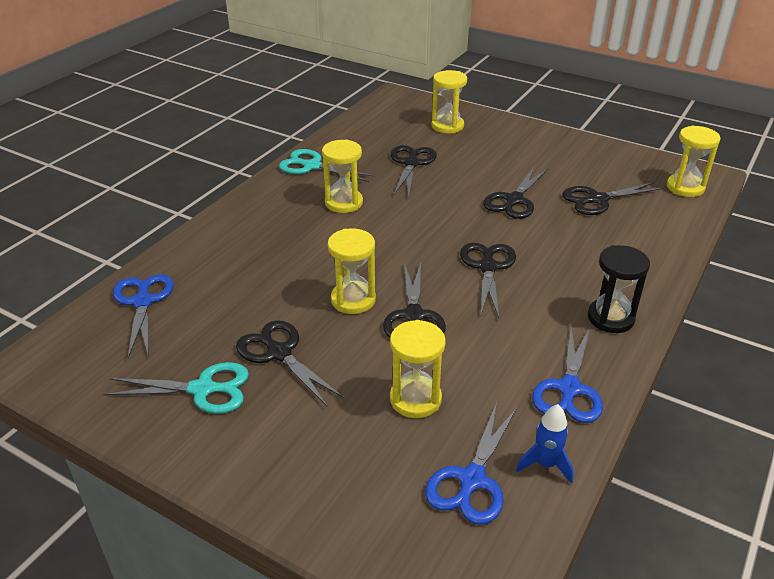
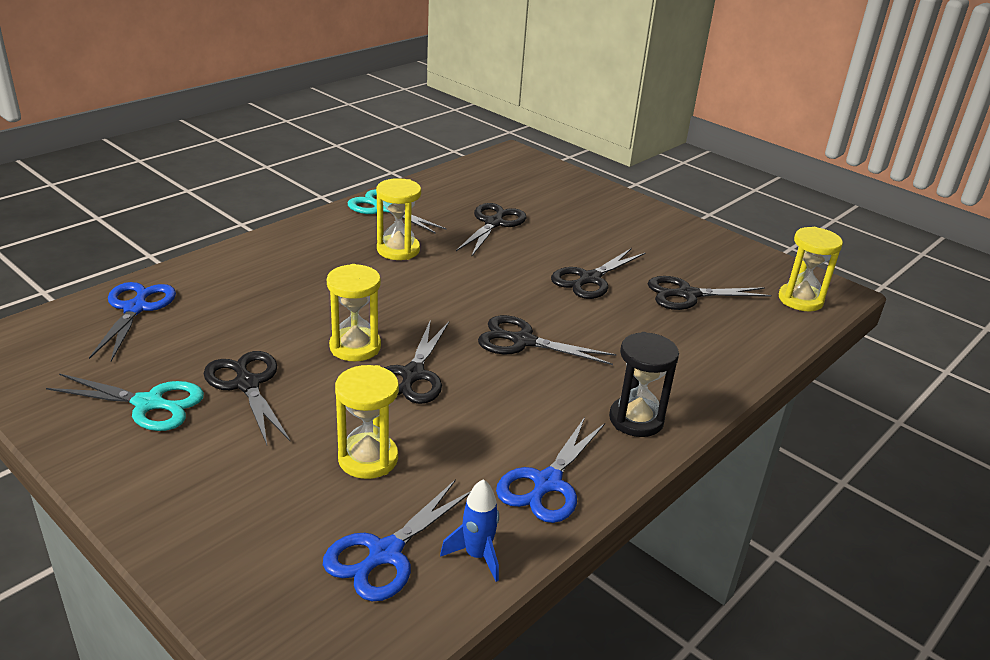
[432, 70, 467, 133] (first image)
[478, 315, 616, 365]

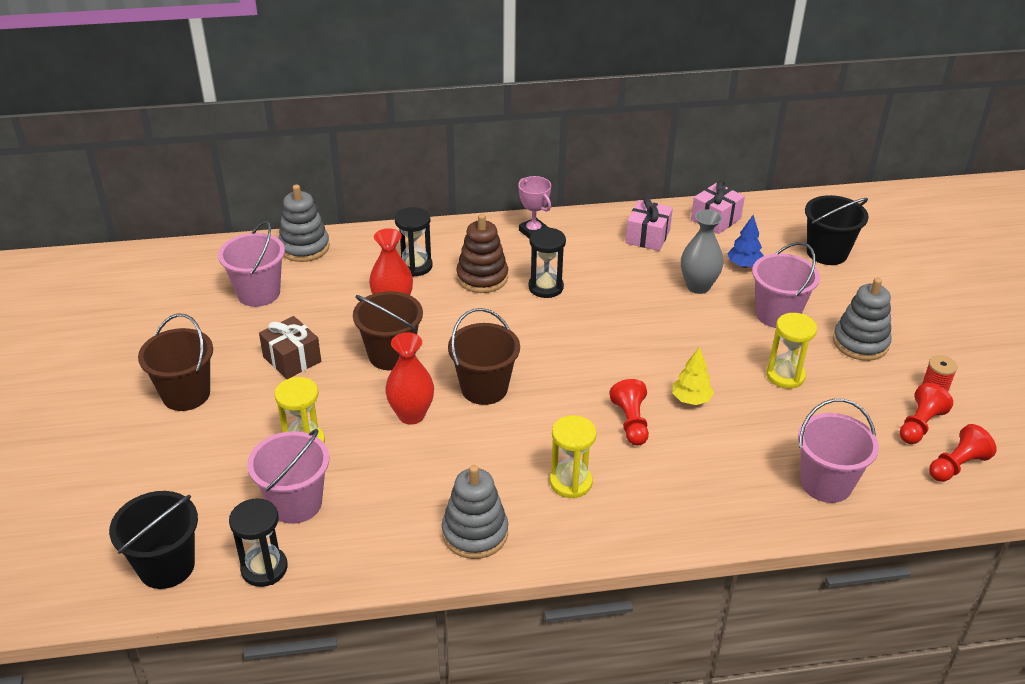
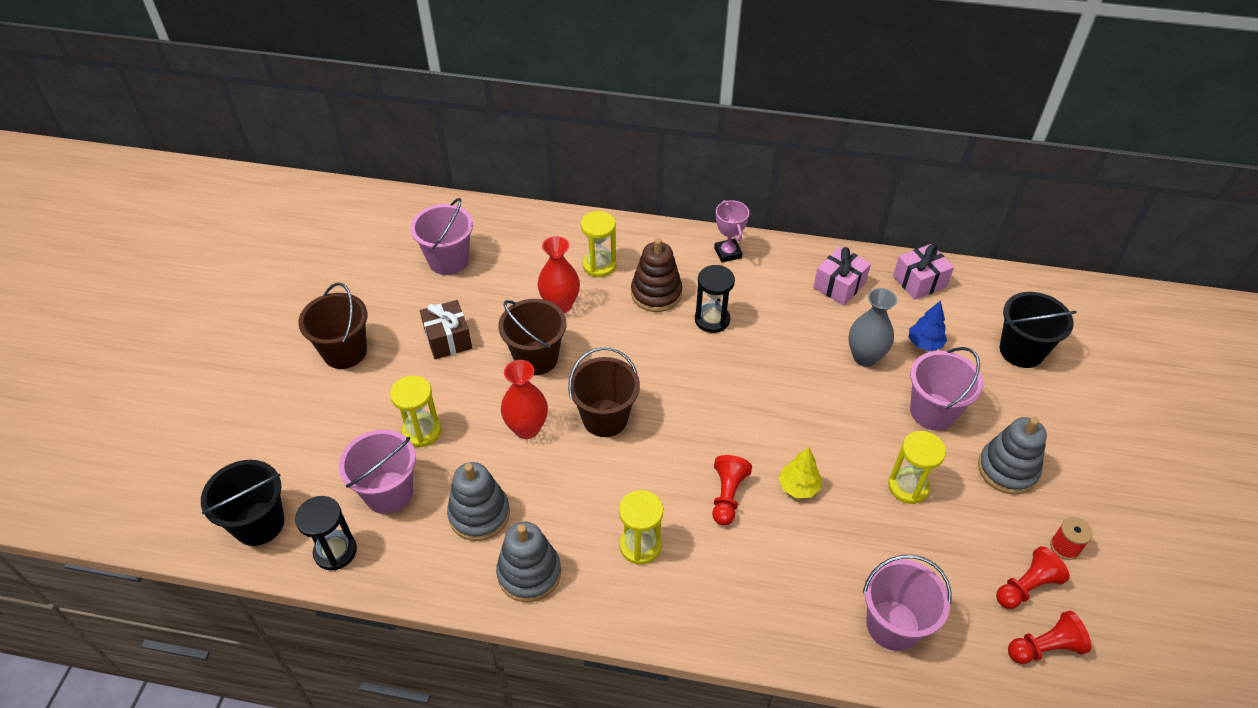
[447, 462, 510, 541]
[581, 211, 616, 277]

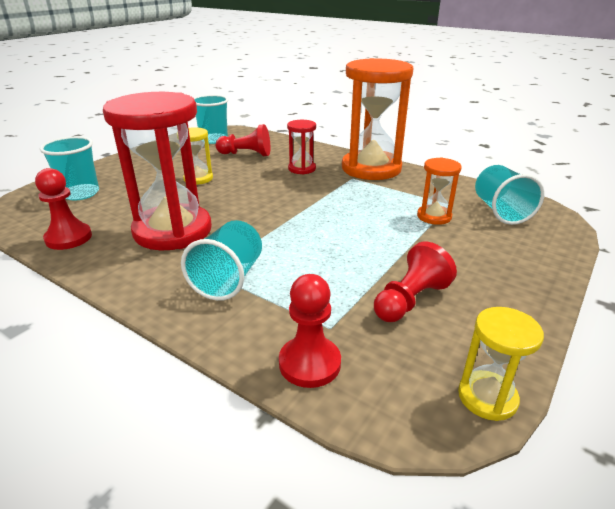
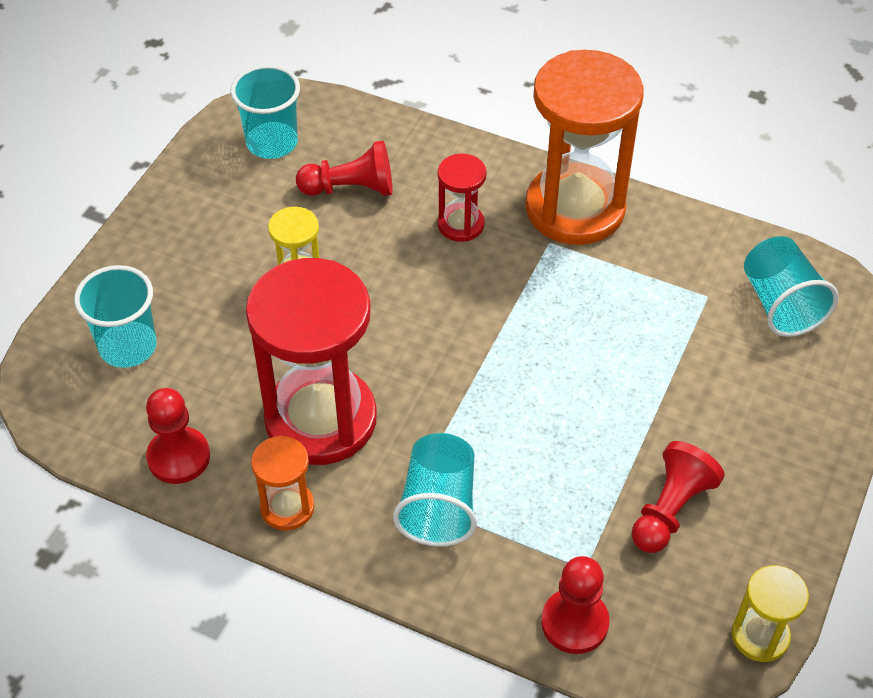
[251, 436, 315, 531]

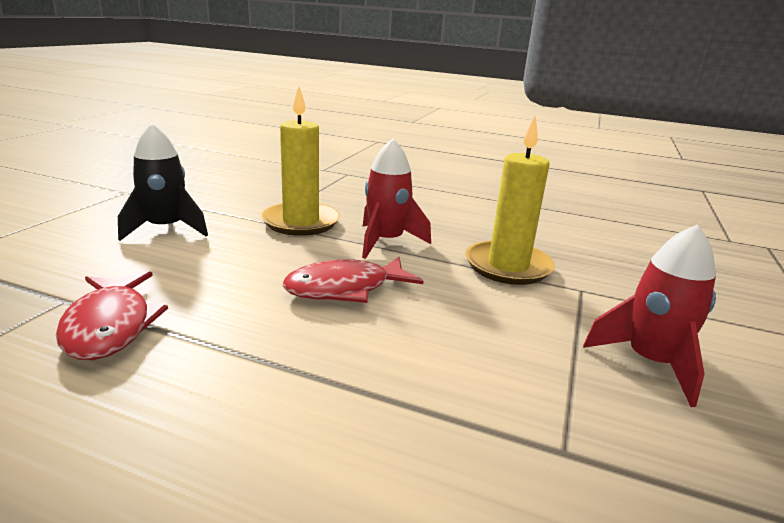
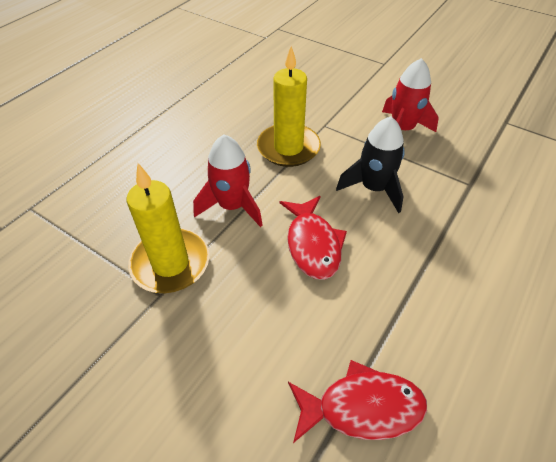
[336, 116, 405, 213]

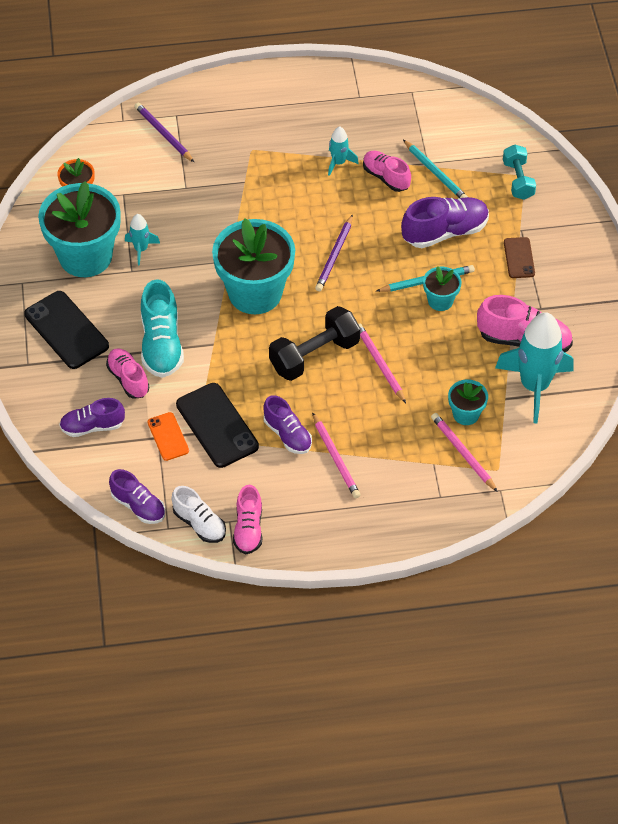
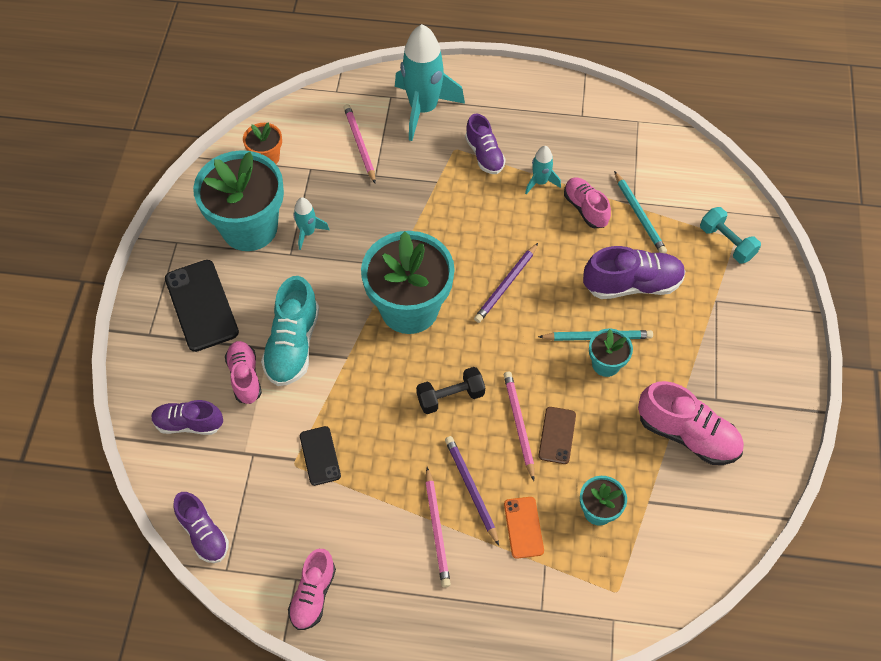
[172, 486, 226, 543] (first image)
[445, 436, 499, 545]
[504, 497, 544, 559]
[465, 113, 506, 174]
[344, 104, 376, 184]
[395, 24, 465, 141]
[538, 407, 576, 464]
[700, 207, 761, 263]
[300, 426, 341, 486]
[416, 367, 485, 414]

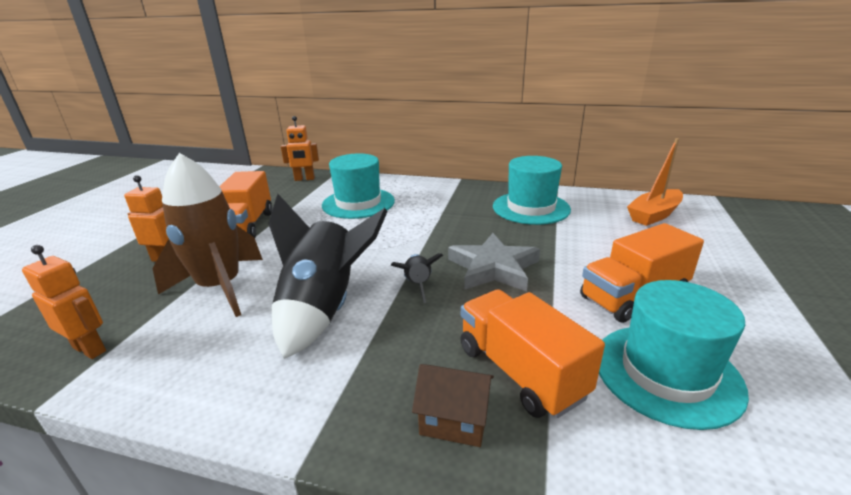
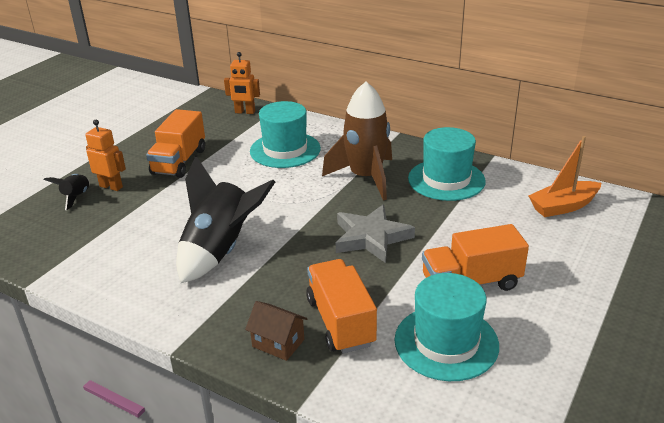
[22, 245, 106, 359] (first image)
[322, 82, 392, 201]
[44, 174, 90, 210]

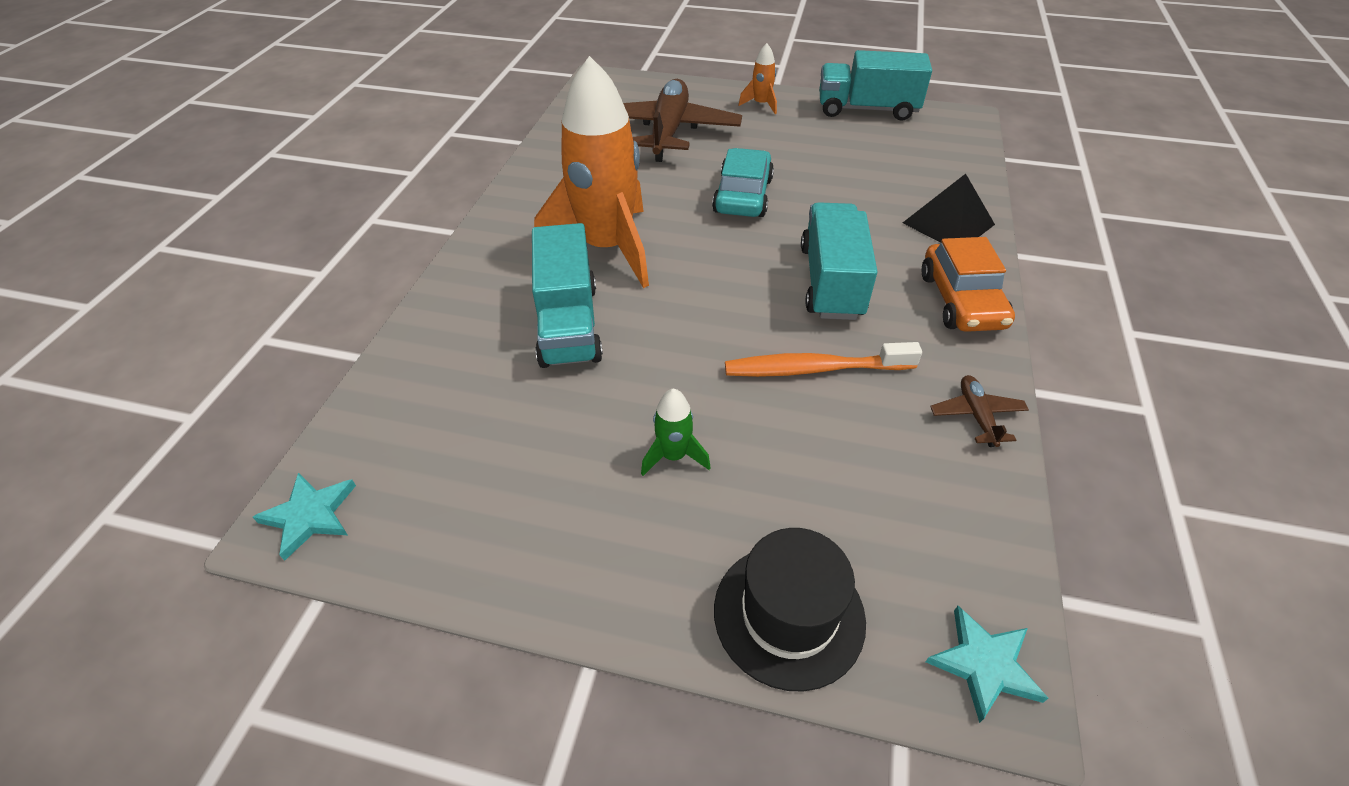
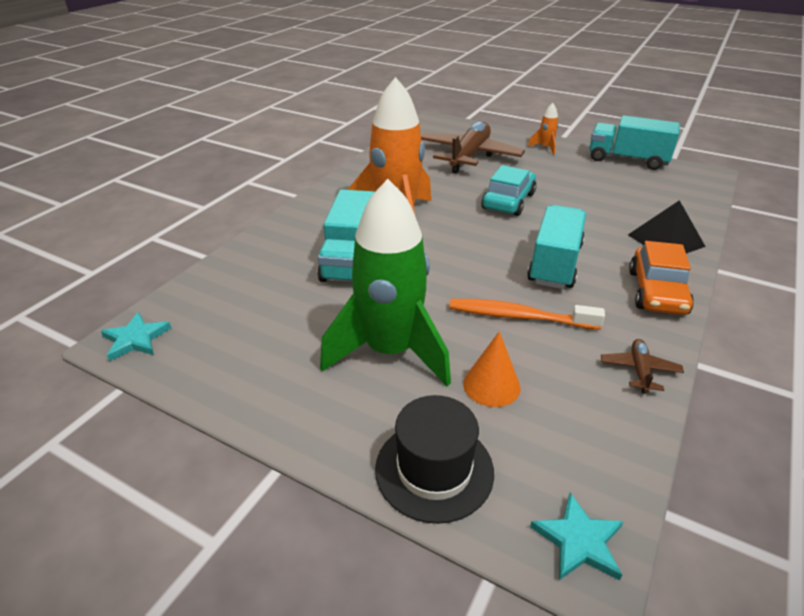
[463, 331, 521, 407]
[320, 179, 451, 386]

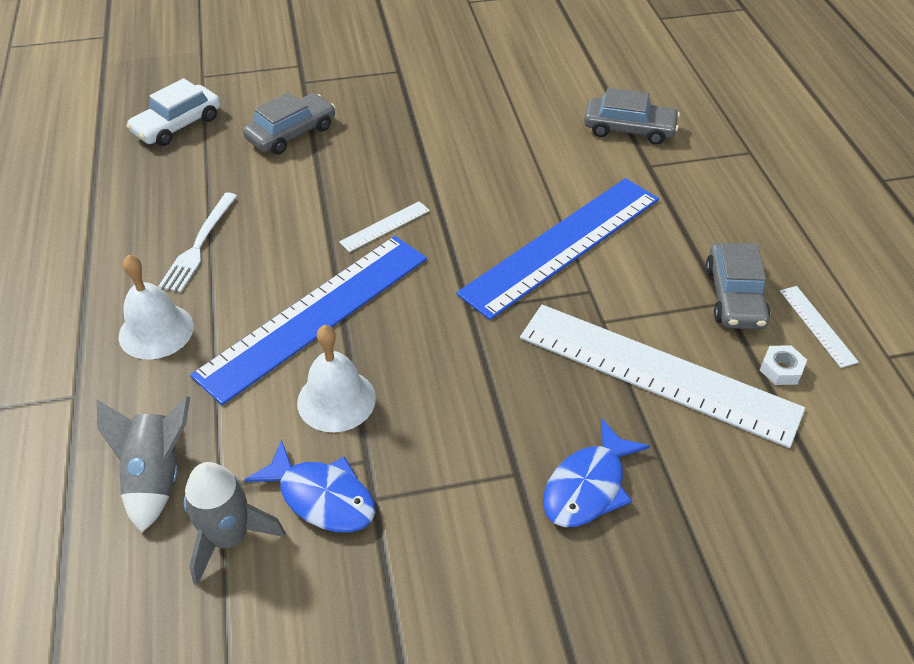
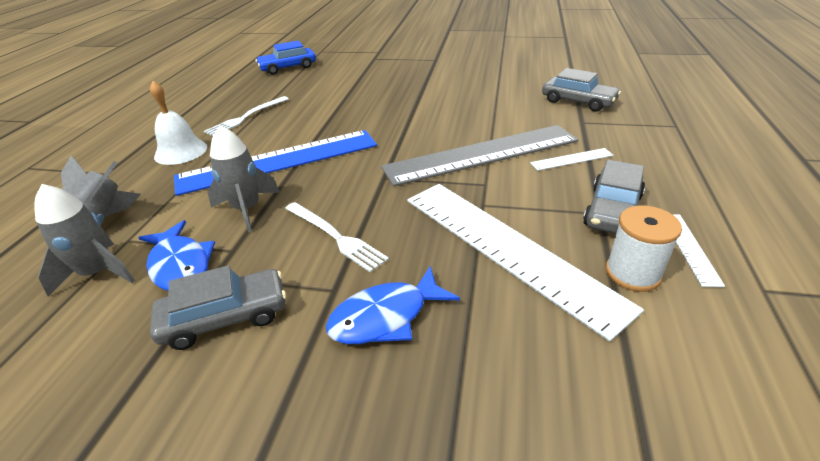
[285, 202, 389, 273]
[150, 265, 286, 350]
[530, 148, 614, 171]
[207, 126, 280, 233]
[606, 206, 682, 292]
[256, 41, 316, 75]
[381, 125, 578, 186]

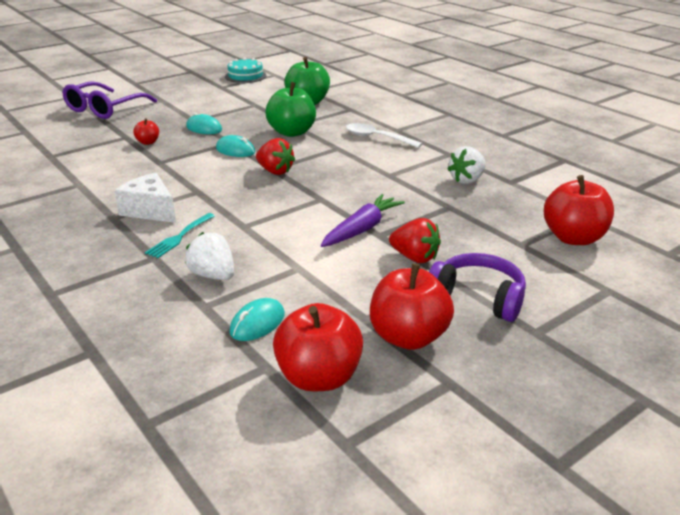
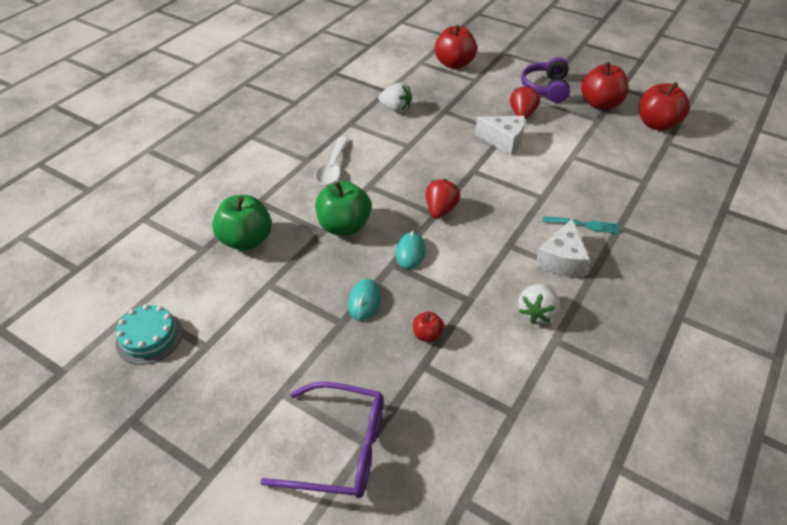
[230, 298, 285, 341] (first image)
[518, 284, 560, 324]
[475, 116, 525, 156]

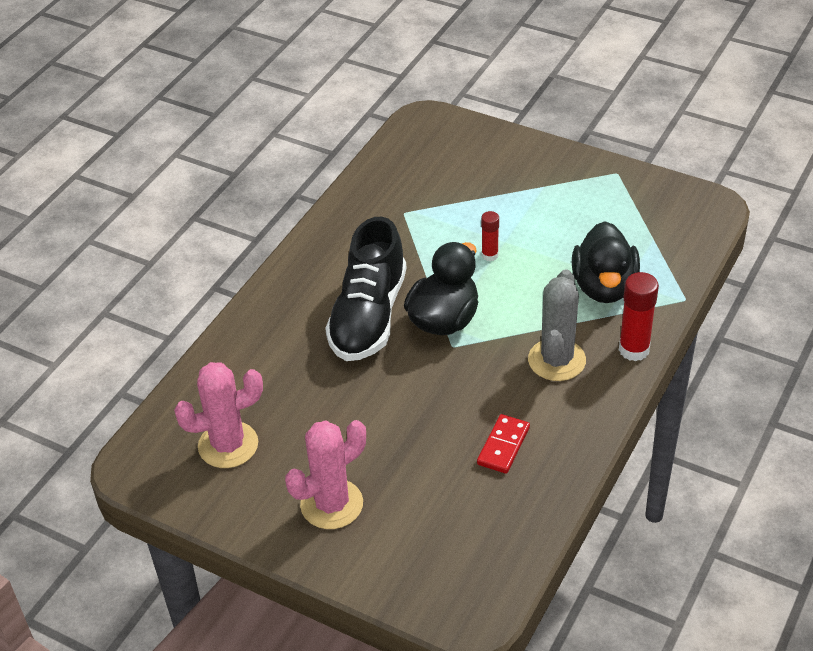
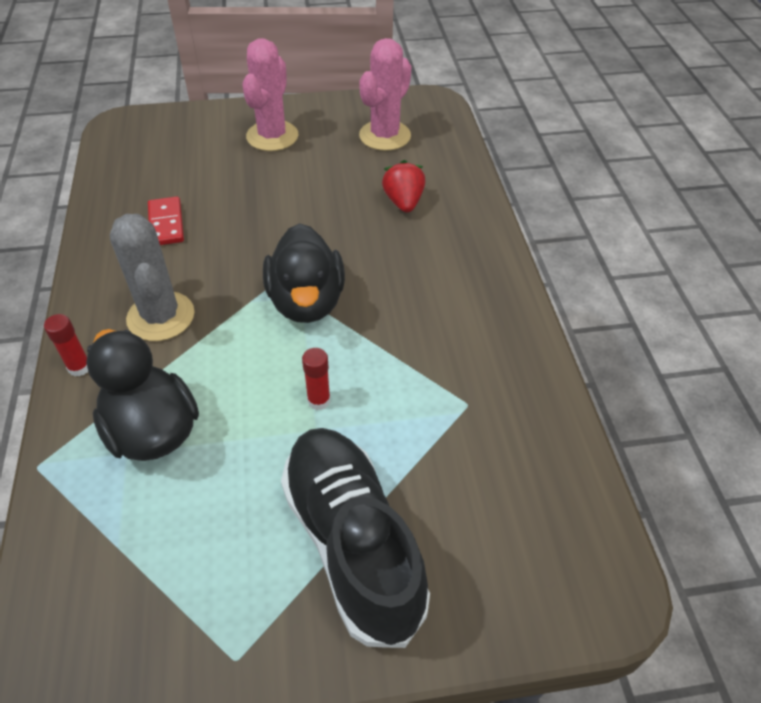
[382, 160, 425, 213]
[281, 428, 430, 648]
[44, 314, 88, 376]

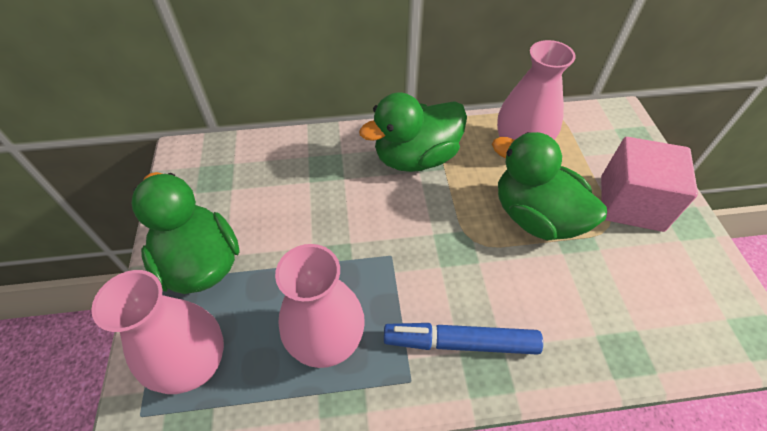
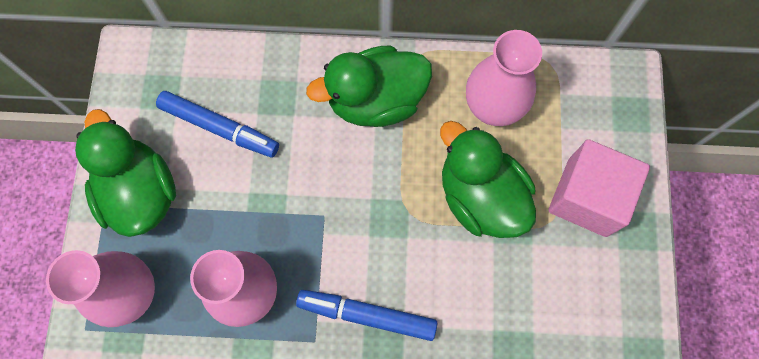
[156, 91, 279, 158]

